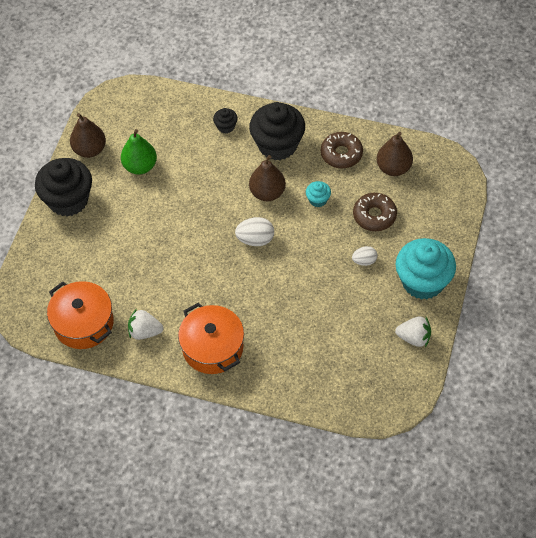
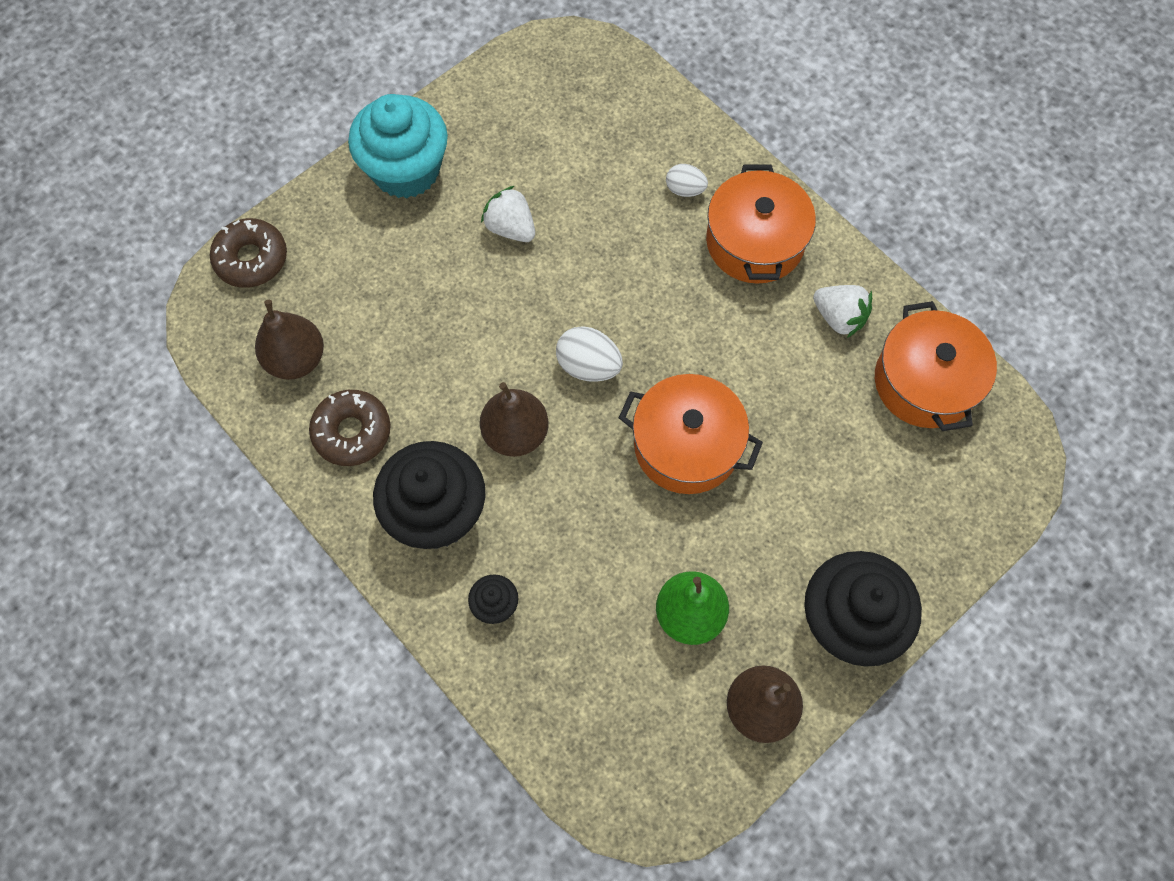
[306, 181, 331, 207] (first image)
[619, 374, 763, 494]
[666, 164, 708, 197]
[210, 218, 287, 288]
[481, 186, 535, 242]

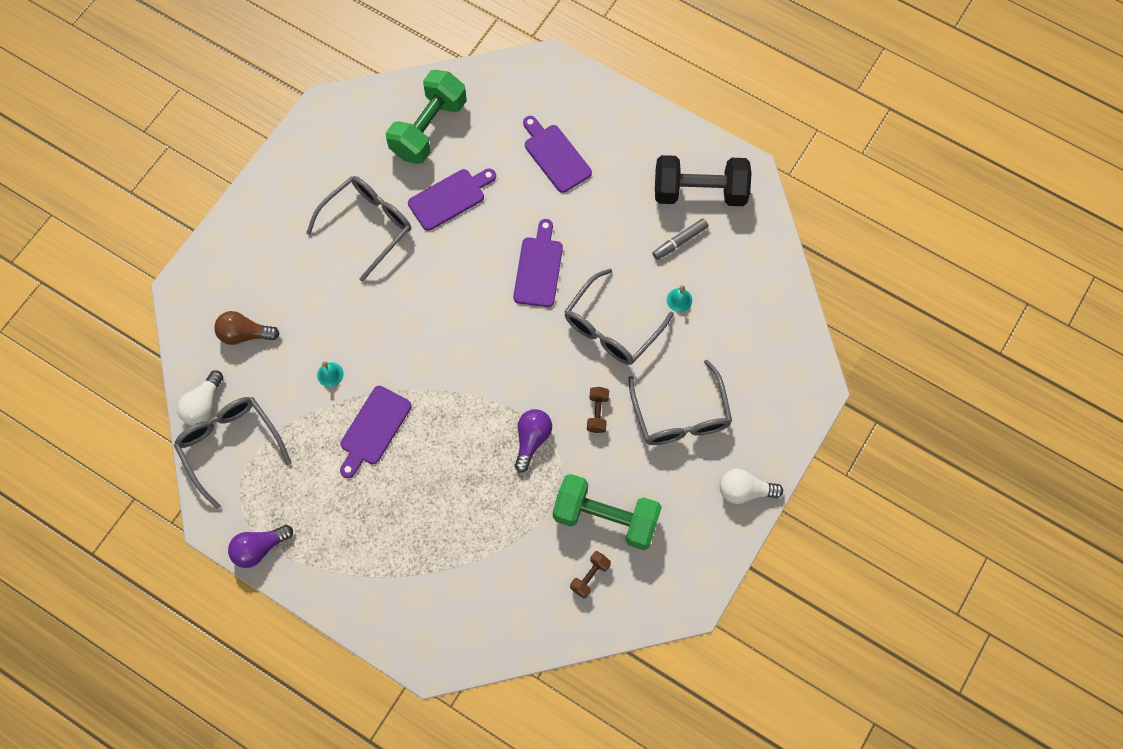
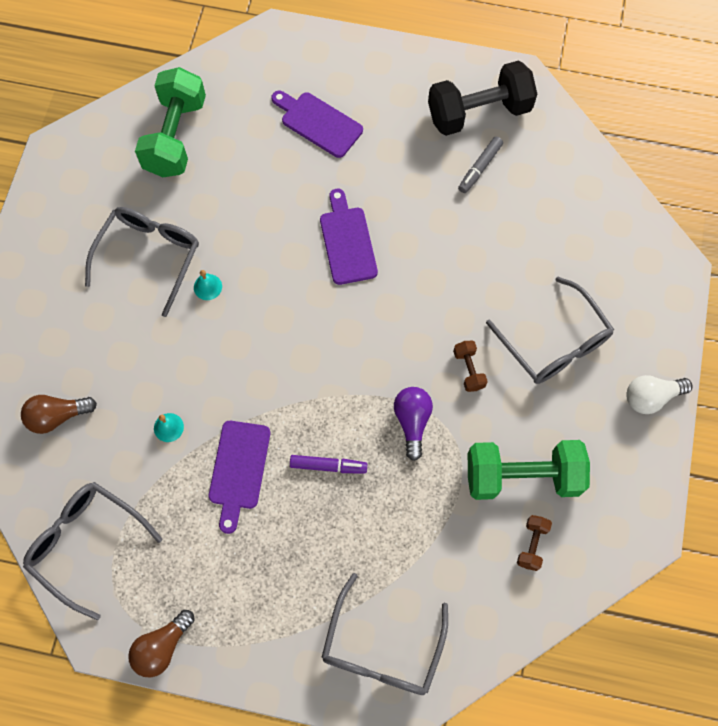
[177, 370, 223, 426] (first image)
[408, 168, 496, 231] (first image)
[290, 455, 367, 474]
[321, 573, 448, 695]
[194, 270, 222, 300]
[128, 610, 195, 678]

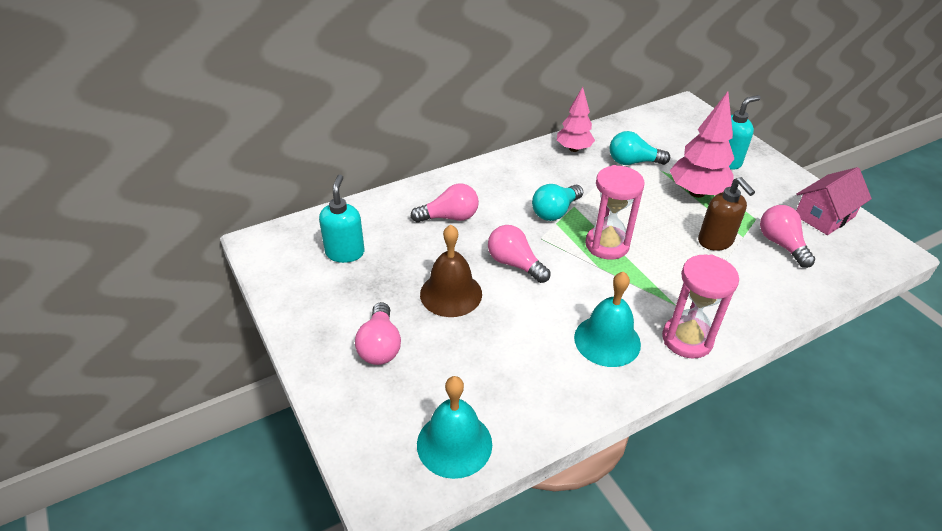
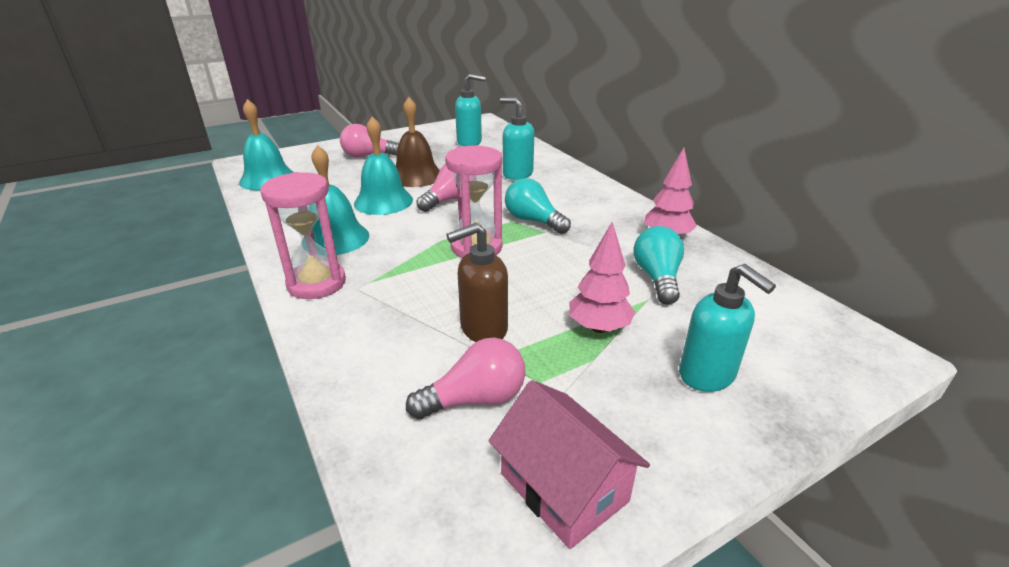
[354, 116, 413, 215]
[500, 97, 535, 180]
[569, 222, 635, 333]

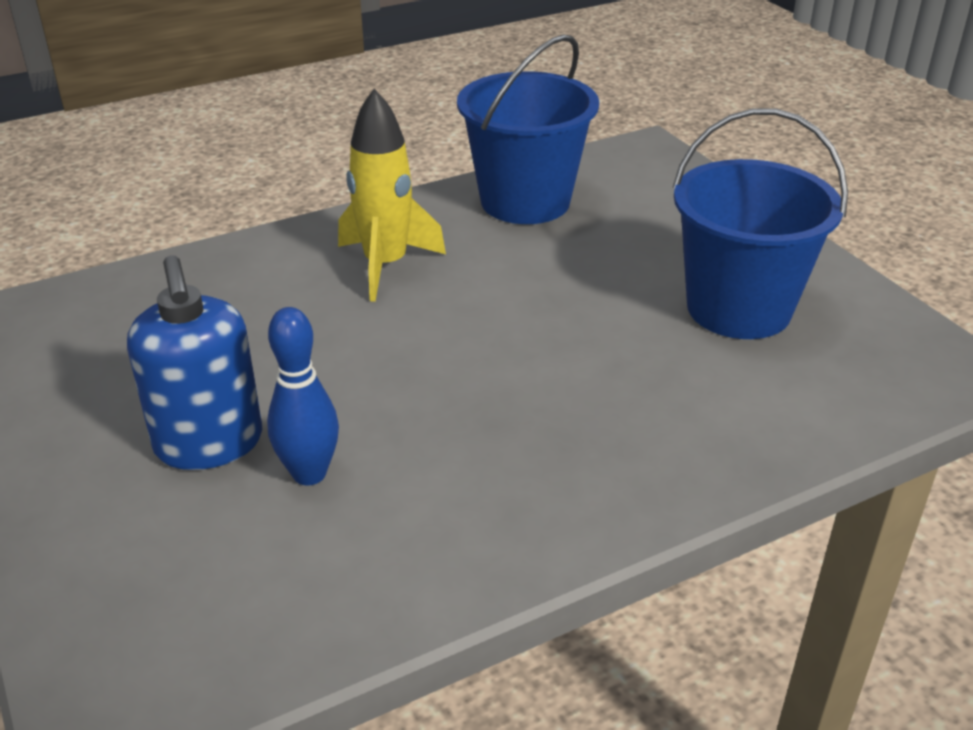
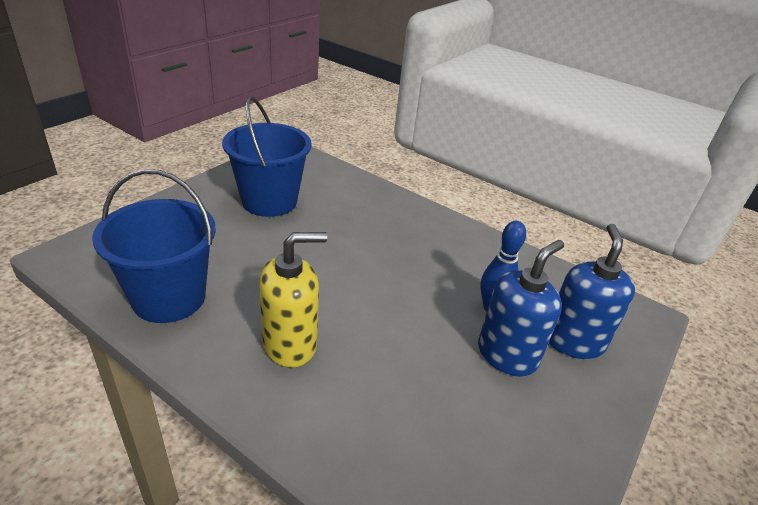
[549, 224, 635, 359]
[259, 232, 327, 368]

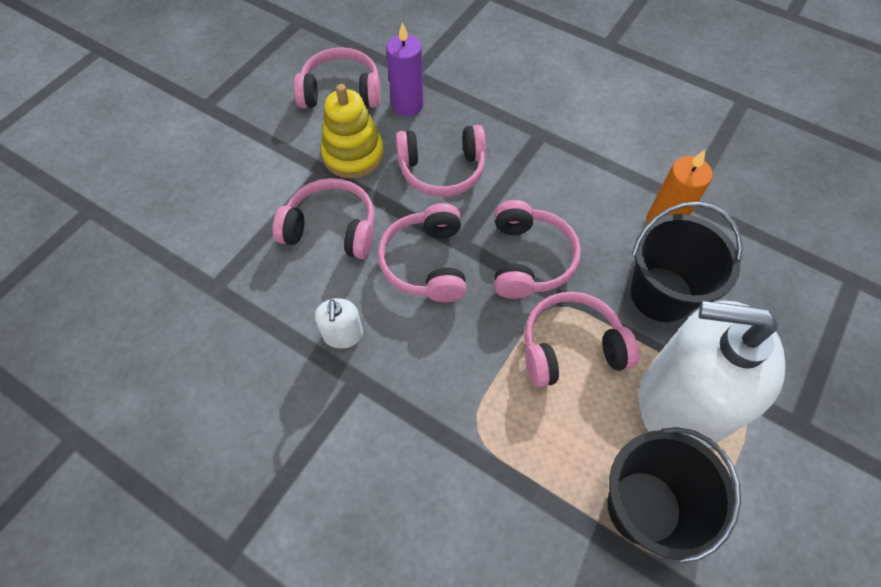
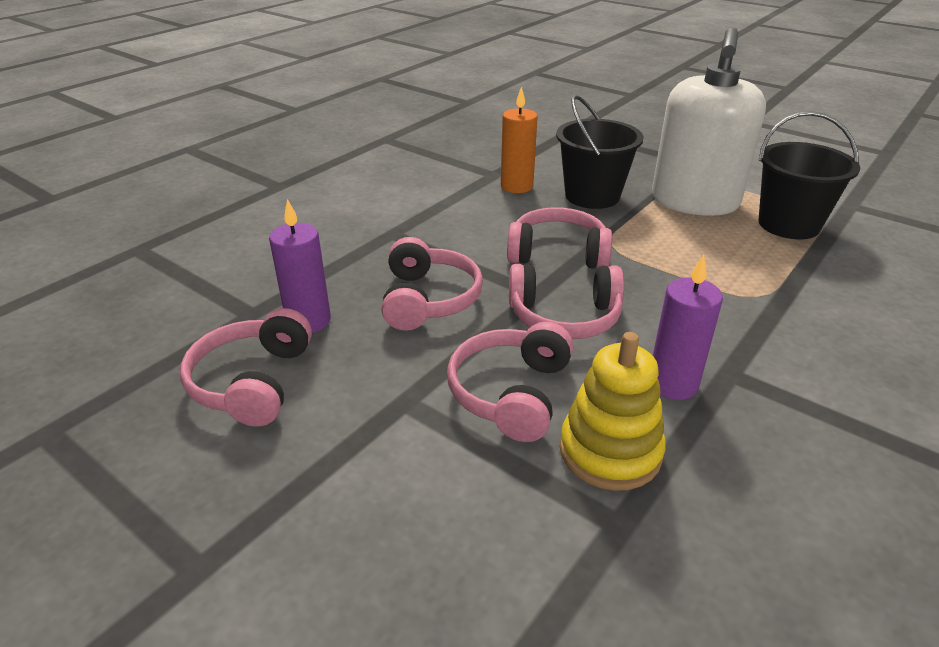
[524, 292, 639, 388] (first image)
[560, 332, 666, 491]
[653, 255, 723, 400]

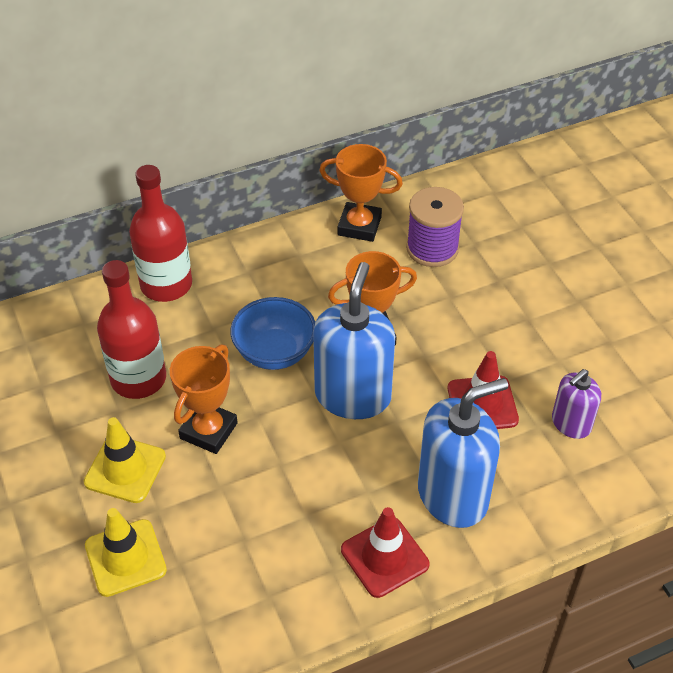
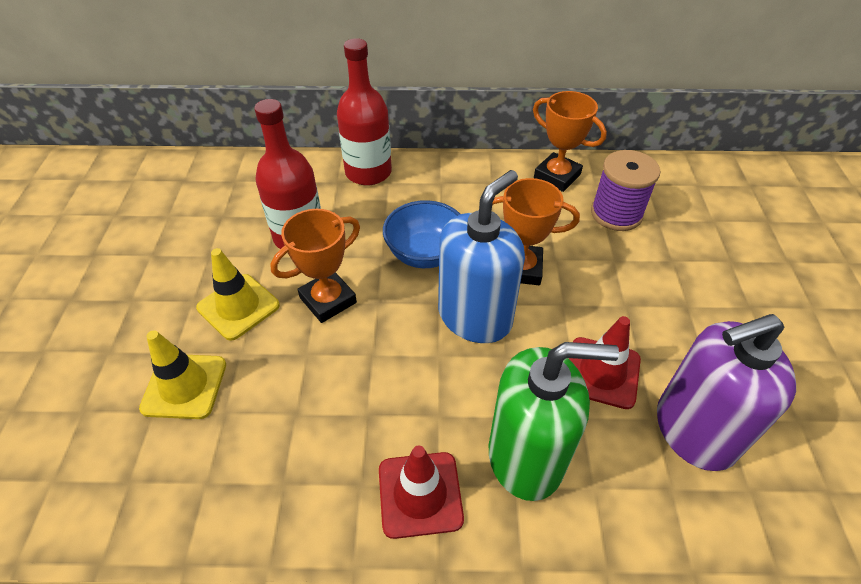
[489, 342, 619, 501]
[657, 314, 796, 471]

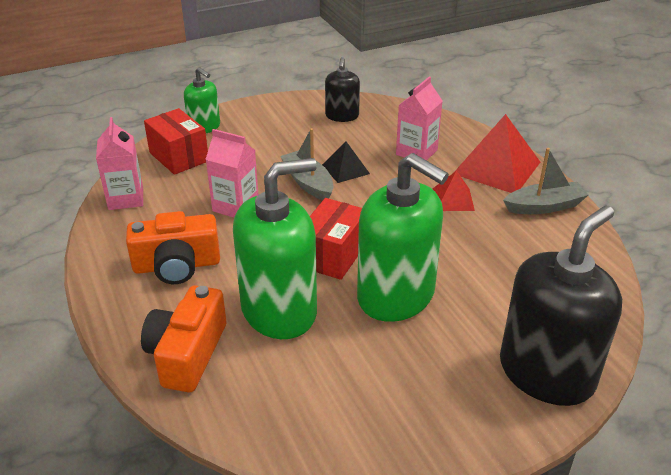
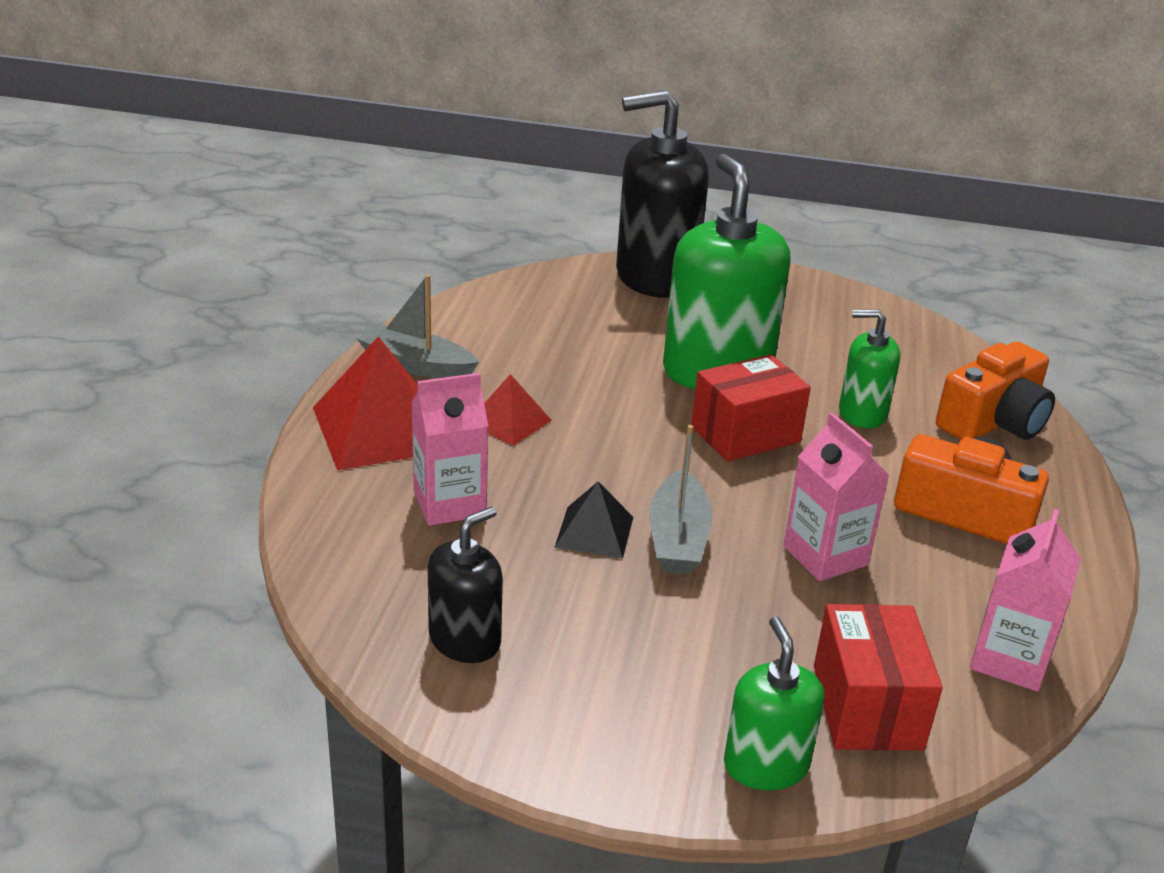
[839, 309, 900, 428]

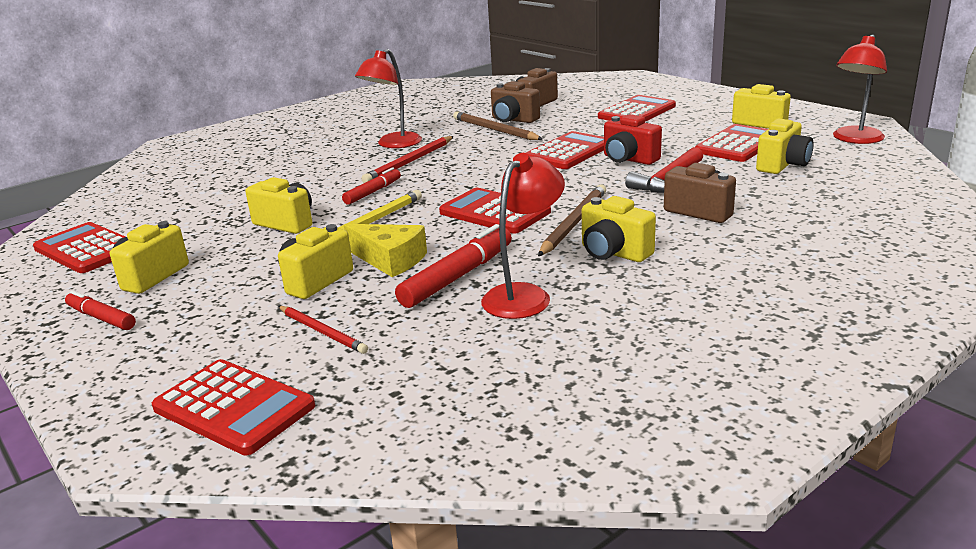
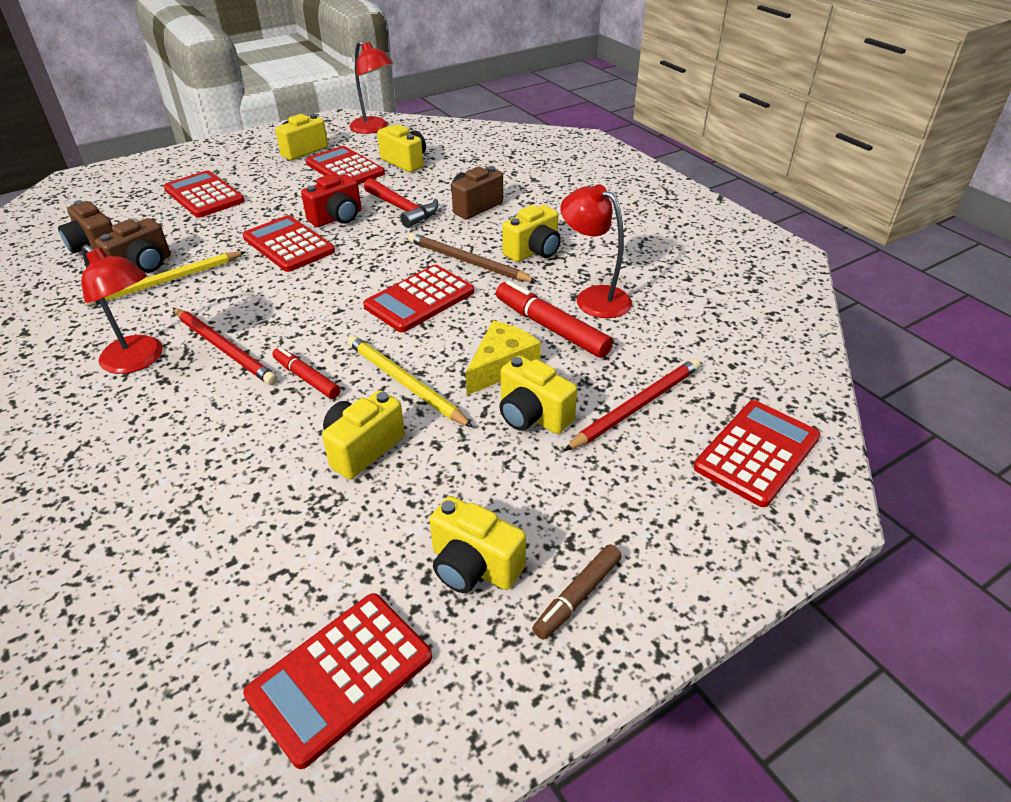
[532, 544, 622, 640]
[83, 251, 246, 307]
[564, 358, 701, 451]

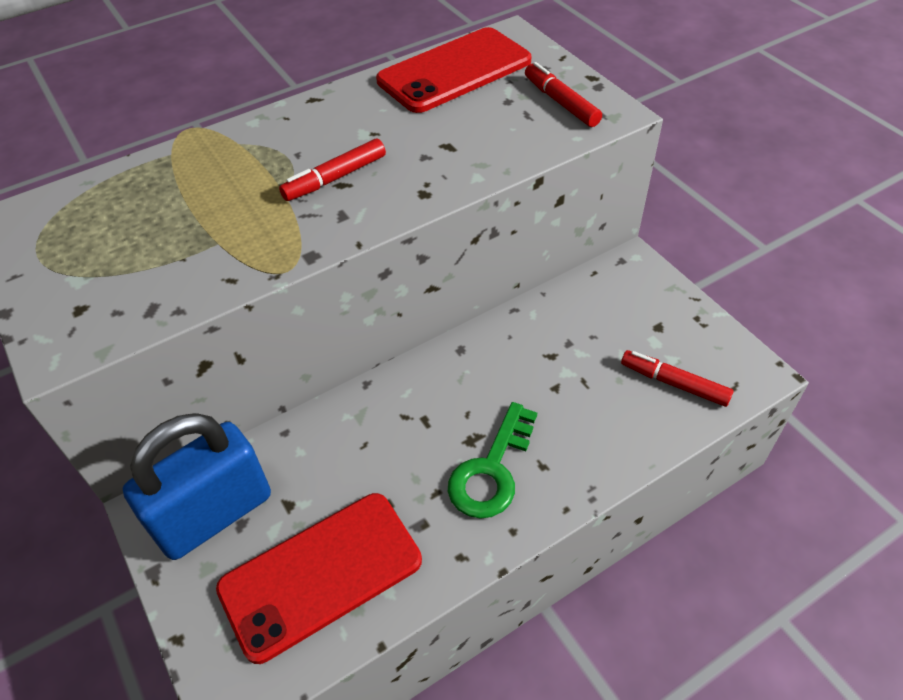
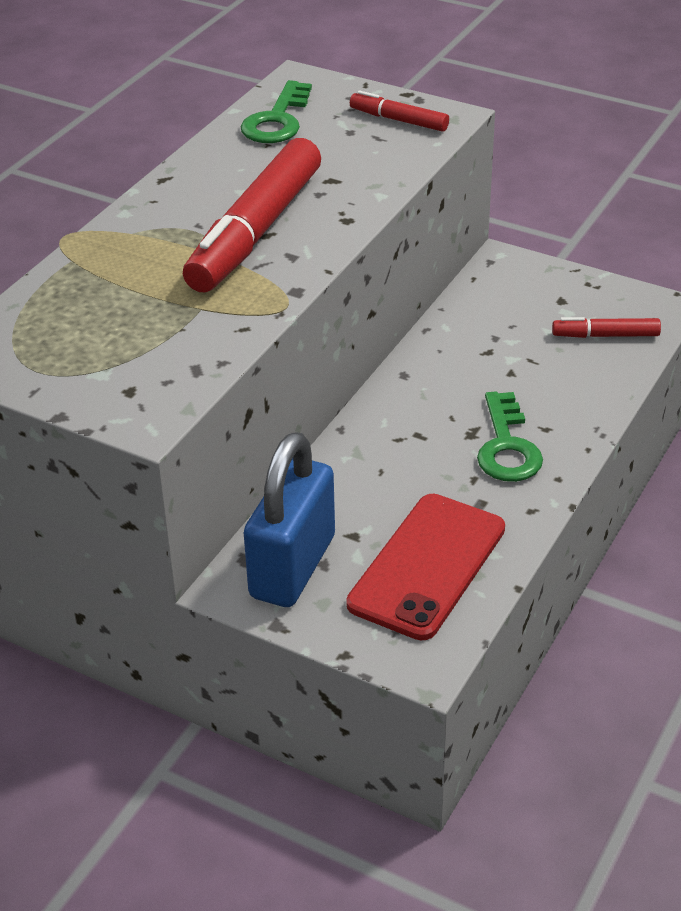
[241, 80, 312, 143]
[183, 138, 321, 292]

